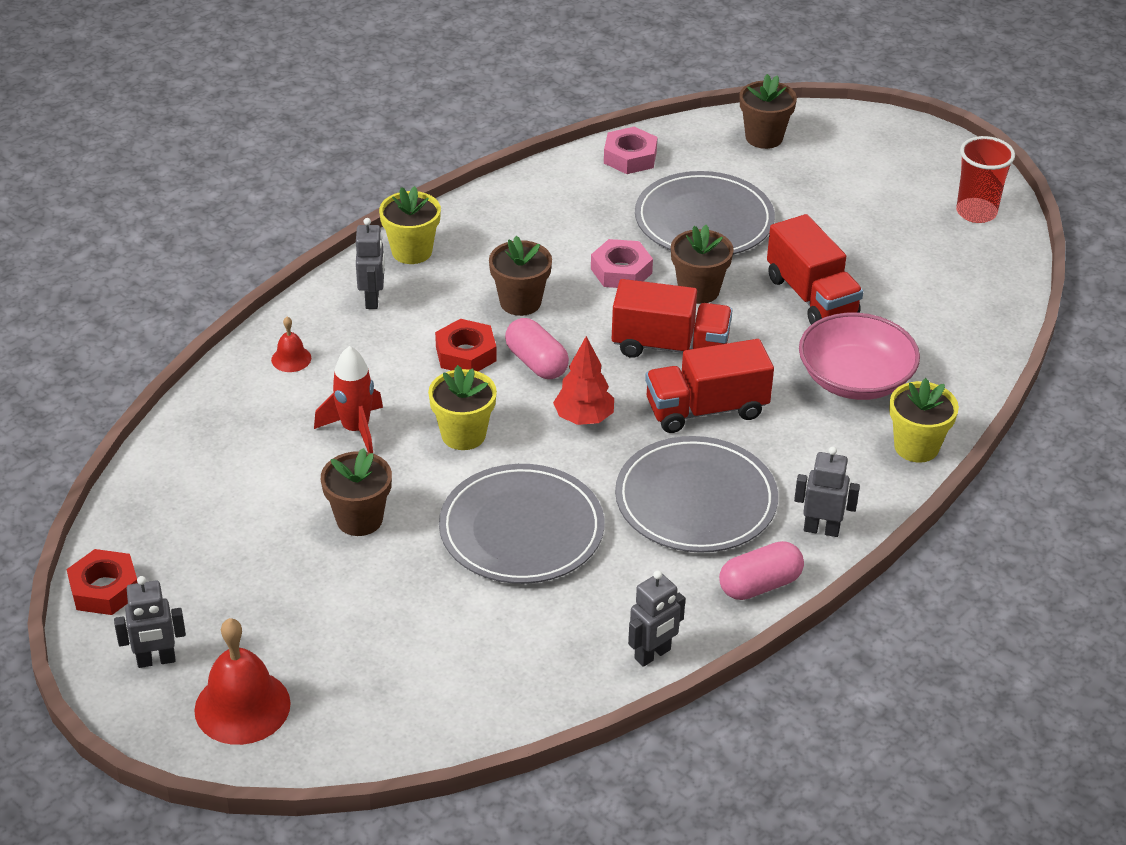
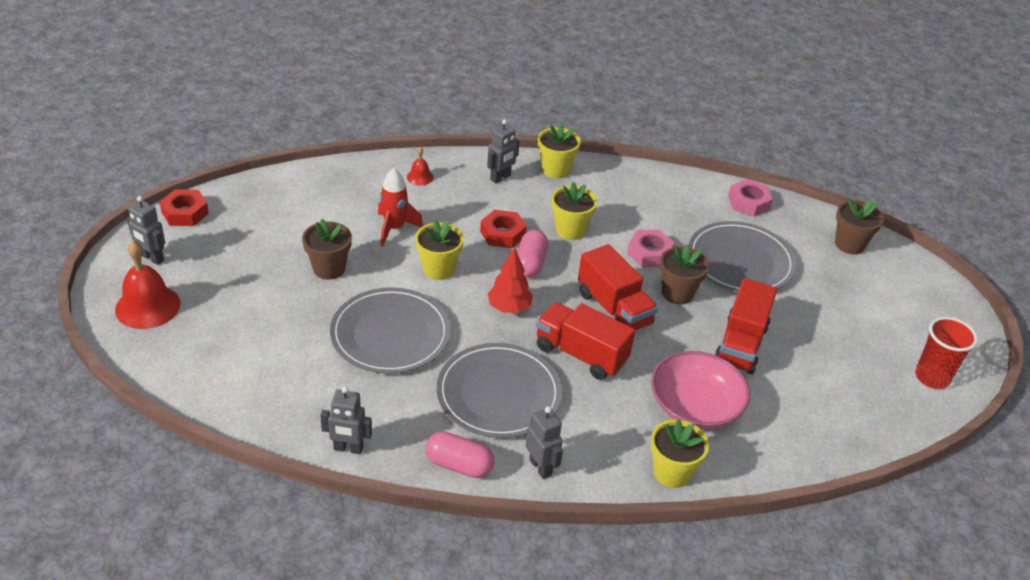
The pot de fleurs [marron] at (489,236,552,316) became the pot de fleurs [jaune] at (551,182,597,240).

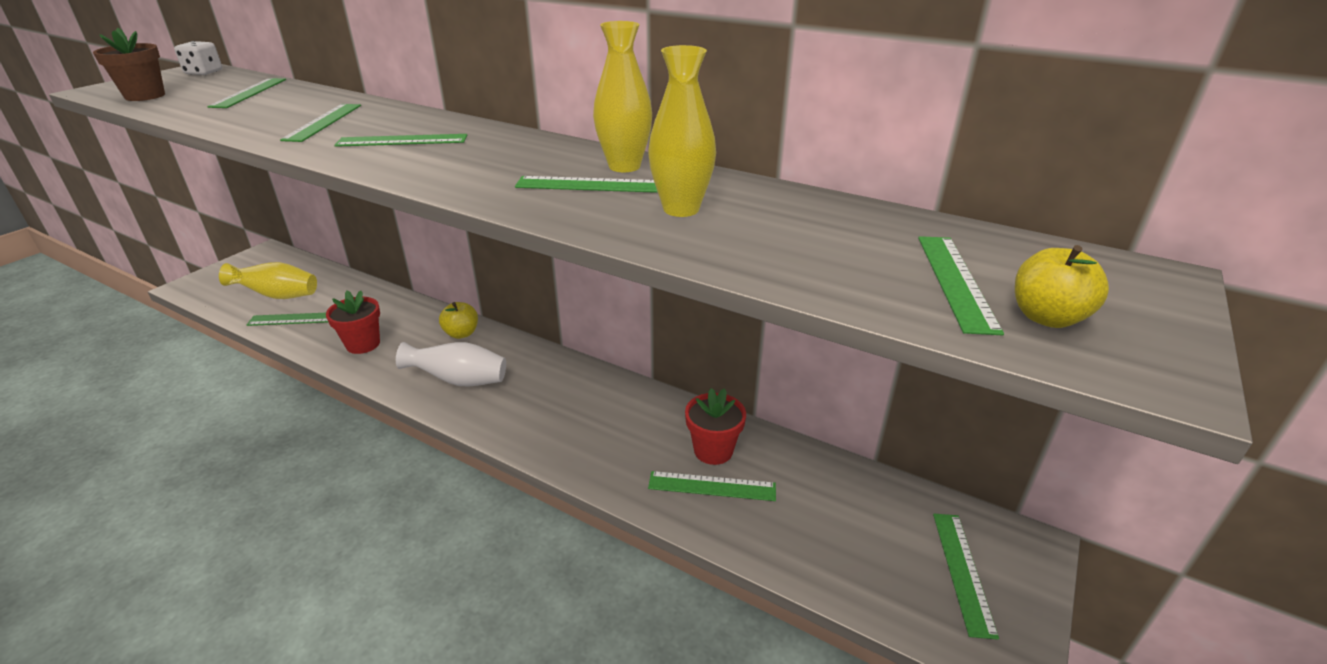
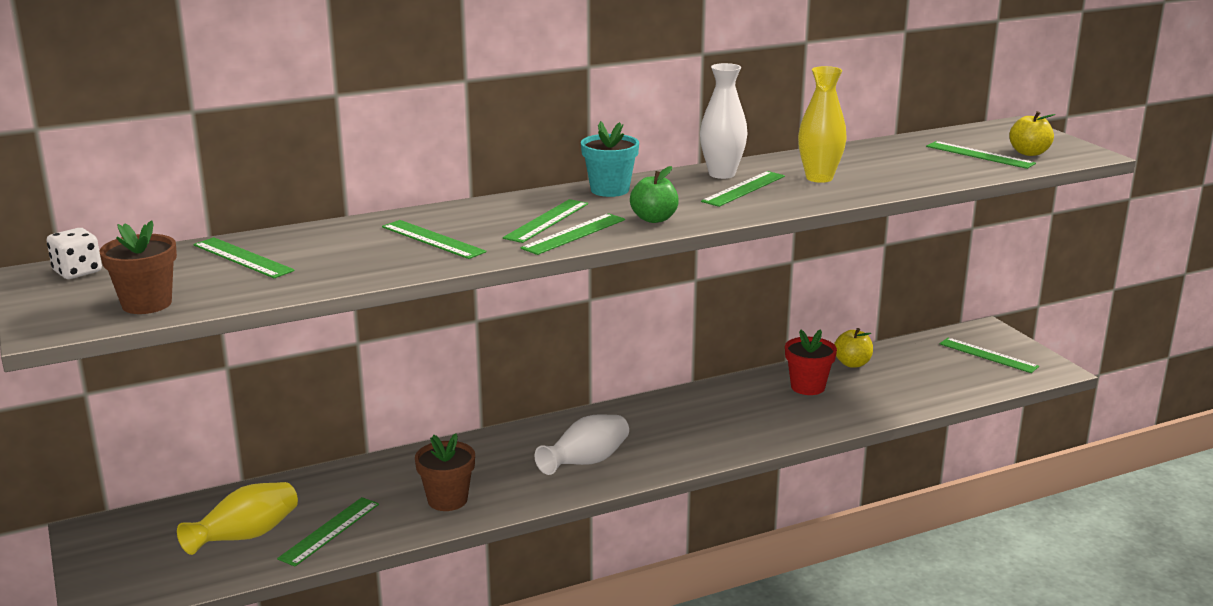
The vase [jaune] at (593,21,652,172) became the vase [blanc] at (700,63,748,179).
The pot de fleurs [rouge] at (326,290,380,354) became the pot de fleurs [marron] at (415,433,475,511).
The pomme [jaune] moved from (439,302,478,339) to (834,328,873,368).
The règle [vert] moved from (648,471,776,501) to (521,213,625,255).
The pot de fleurs [turquoise] at (581,121,639,197) appeared.
The pomme [vert] at (630,166,679,223) appeared.

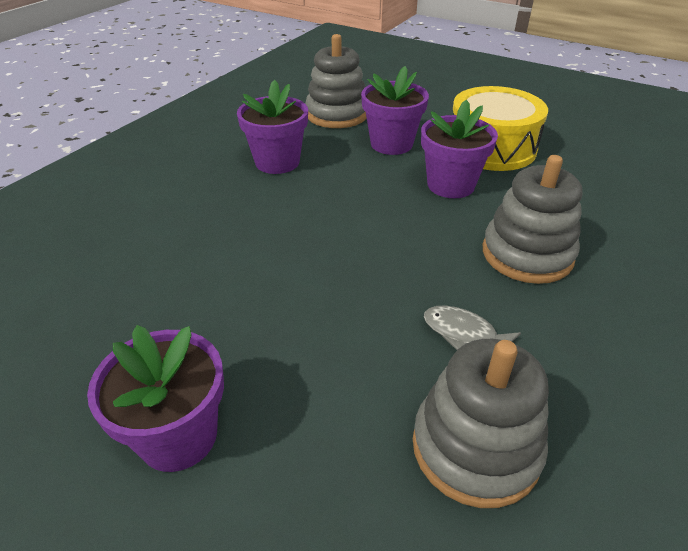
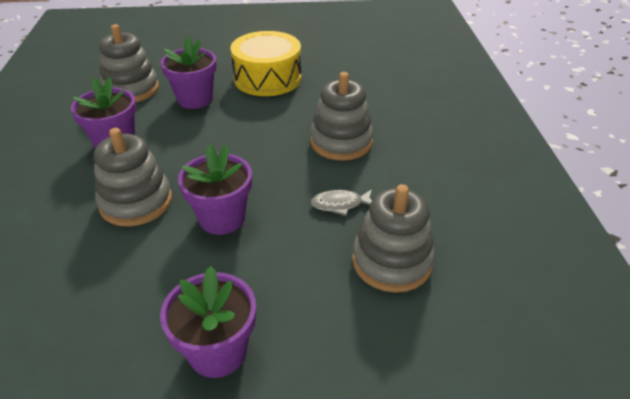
The pot de fleurs [violet] moved from (421,100,498,198) to (178,144,252,235).
The jouet à empiler [gris] at (94,128,172,227) appeared.

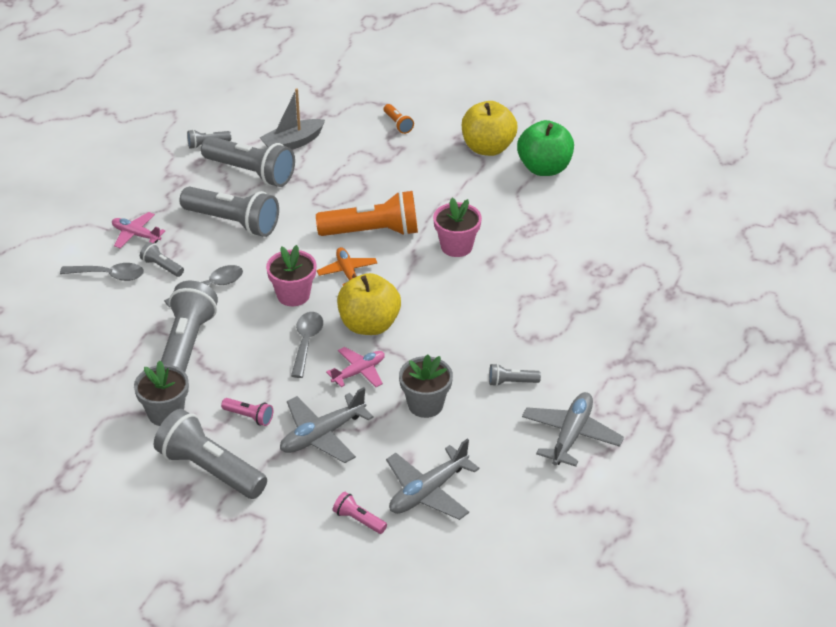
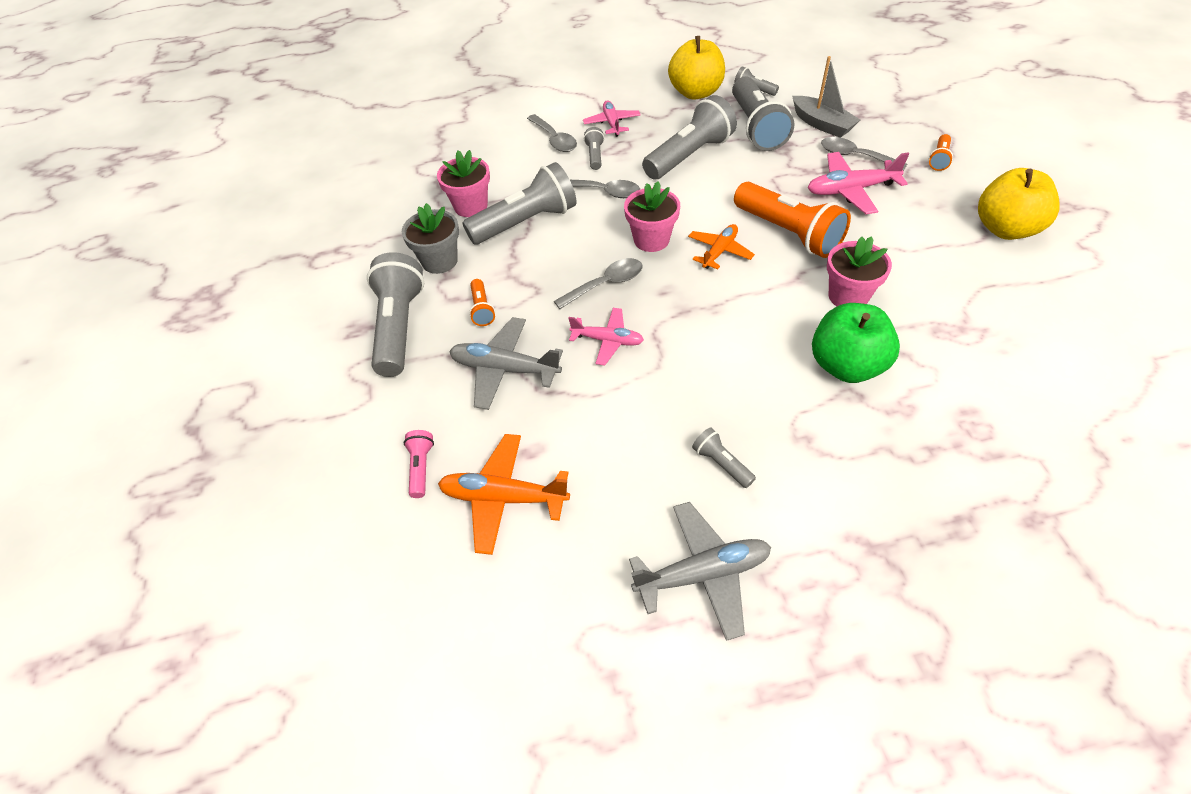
The bateau [gris] at (260,88,325,150) turned 150 degrees counterclockwise.
The pomme [vert] moved from (517,120,574,176) to (812,303,900,383).
The lampe de poche [gris] at (180,187,279,237) turned 120 degrees counterclockwise.
The pomme [jaune] moved from (337,273,401,335) to (668,36,725,99).
The pot de fleurs [gris] at (399,354,453,418) disappeared.
The lampe de poche [rose] at (221,398,273,426) became the lampe de poche [orange] at (469,279,495,326).
The avion [gris] at (386,439,479,520) became the avion [orange] at (438,434,570,555).
The cuillère [gris] at (821,137,907,171) appeared.
The pot de fleurs [rose] at (437,150,490,217) appeared.
The avion [rose] at (808,152,909,214) appeared.

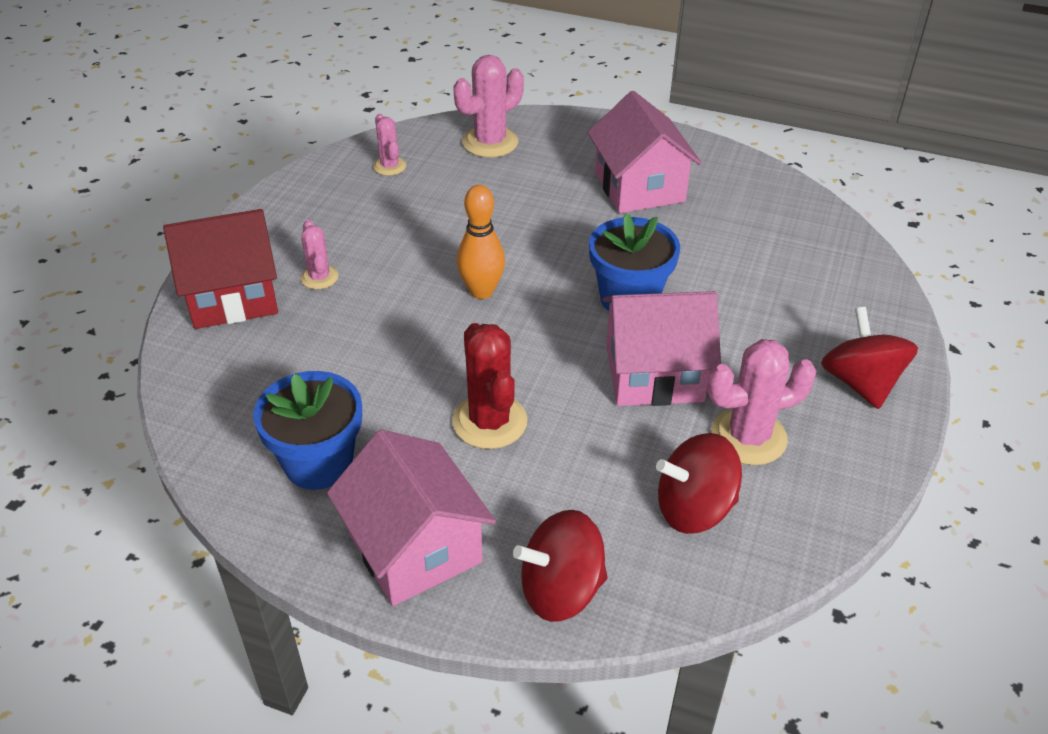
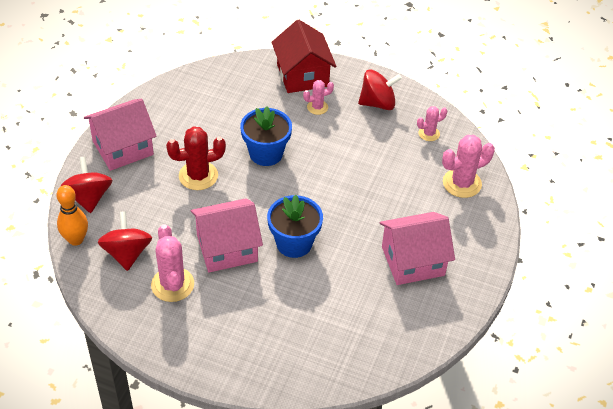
The cactus [rose] at (453,55,524,158) turned 75 degrees counterclockwise.
The quille [orange] moved from (457,185,505,299) to (57,185,88,246).
The maison [rose] at (602,291,721,406) turned 75 degrees clockwise.
The toupie [rouge] moved from (821,307,918,409) to (358,69,402,110).
The pot de fleurs [bleu] moved from (253,371,362,490) to (240,106,292,166).

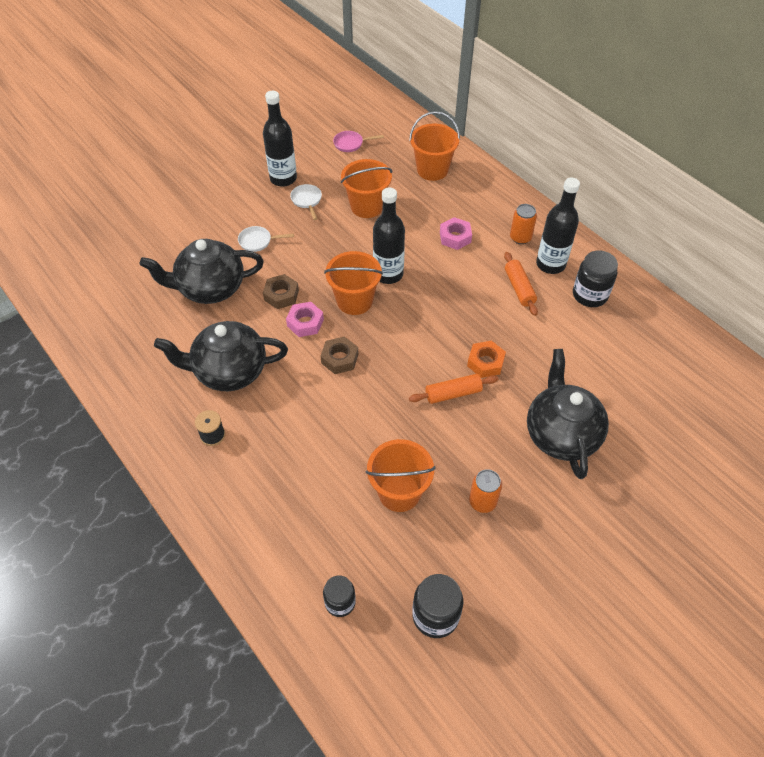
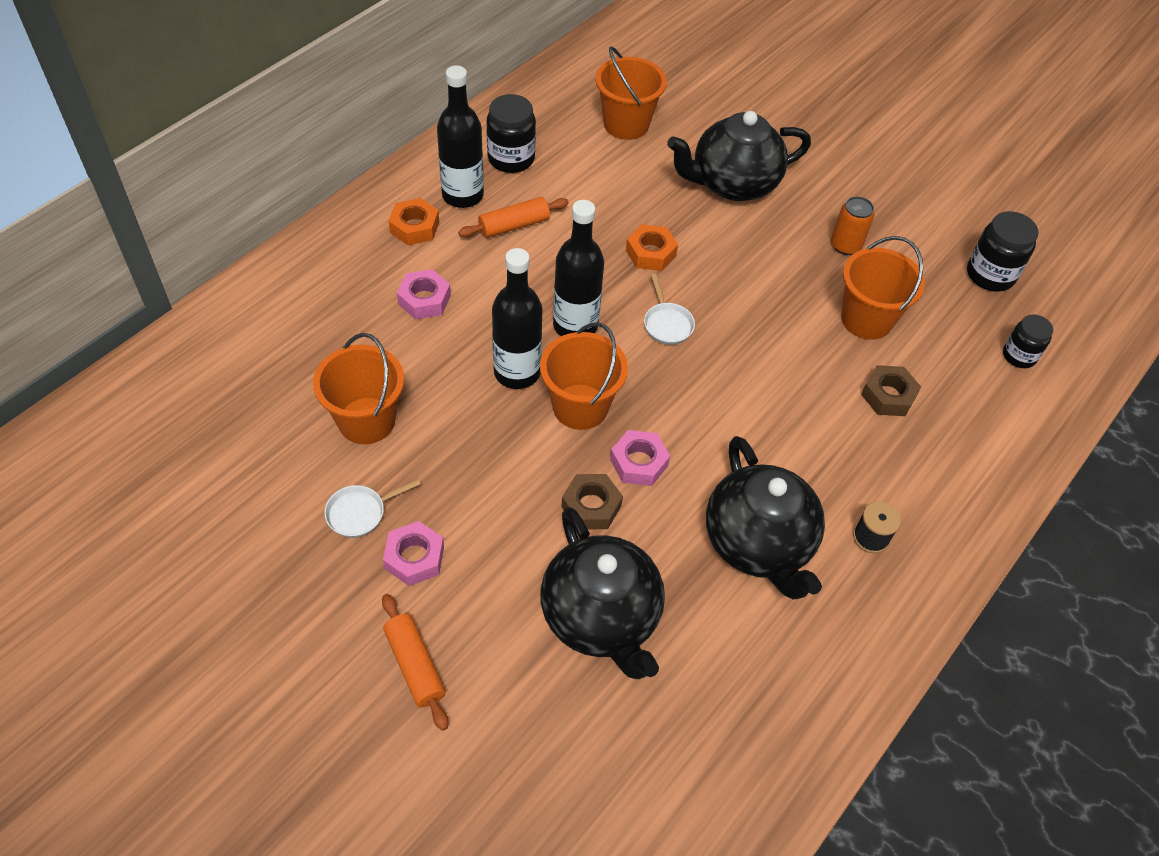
The bouteille [noir] moved from (263,91,297,187) to (553,200,604,336).
The seau [orange] moved from (409,111,460,181) to (596,46,667,140).
The poêle [rose] at (333,131,384,152) disappeared.
The canette [orange] at (510,204,537,244) was replaced by the écrou [orange] at (389,198,439,245).
The poêle [blanc] moved from (238,226,294,252) to (644,273,695,345).
The écrou [marron] moved from (321,337,358,374) to (861,365,921,416).
The rouleau à pâtisserie [orange] moved from (409,374,498,404) to (382,594,448,731).
The écrou [rose] at (383,521,444,586) appeared.

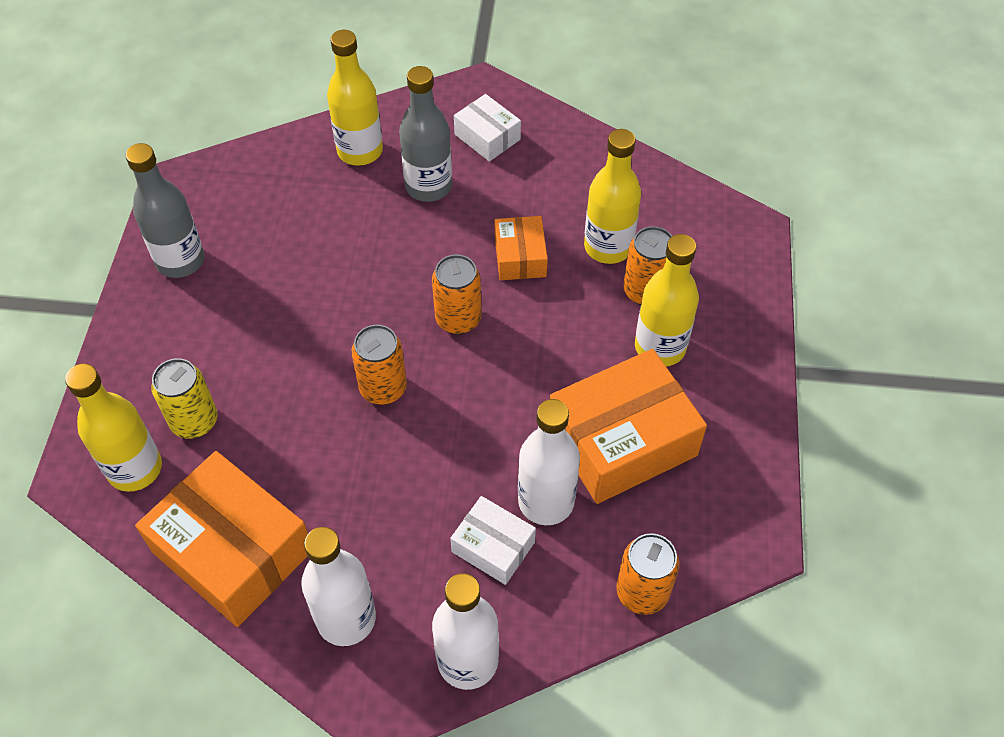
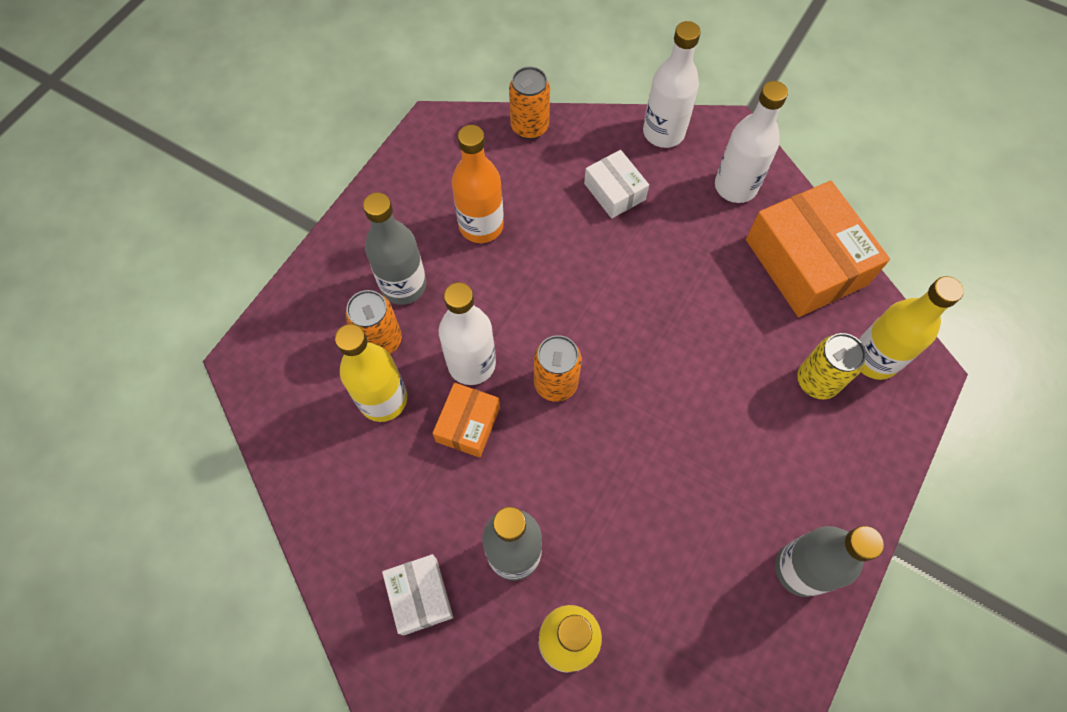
The bouteille [jaune] at (635,234,699,366) became the bouteille [gris] at (363,192,426,305).
The canette [orange] at (351,325,407,405) disappeared.
The boîte [orange] at (550,349,707,504) was replaced by the bouteille [orange] at (452,125,504,243).
The bouteille [blanc] moved from (518,399,580,525) to (439,282,496,385).

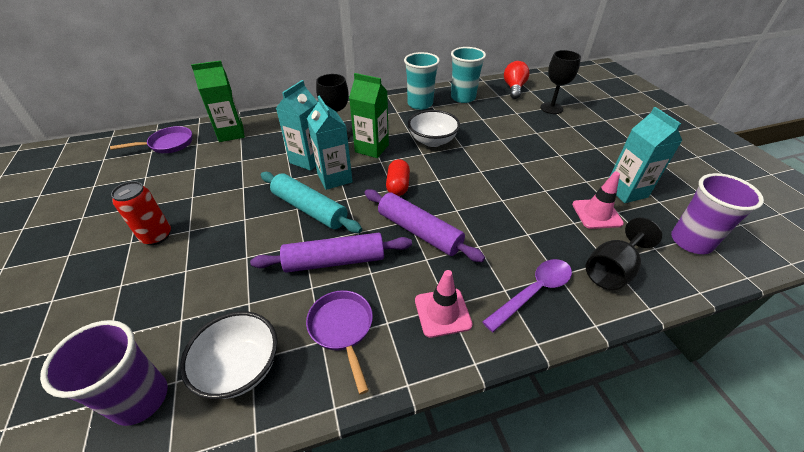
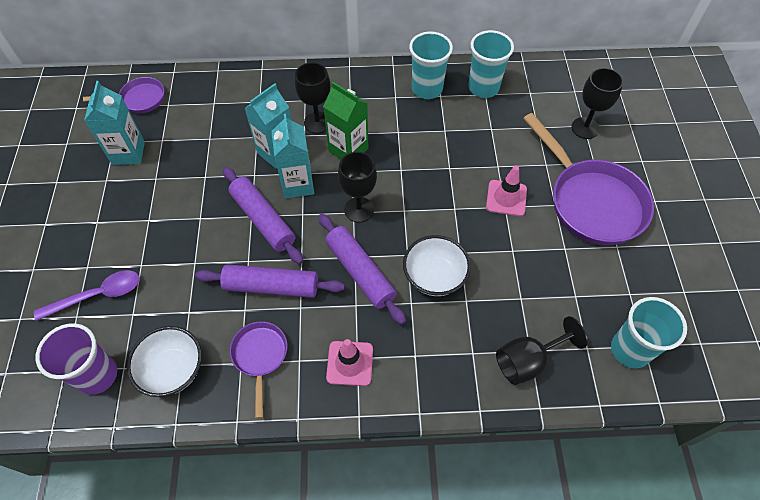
The brique de lait [vert] at (191,60,245,142) disappeared.
The ampoule [rouge] at (504,61,530,99) disappeared.
The brique de lait [turquoise] moved from (610,107,682,203) to (84,81,145,165).
The bol [blanc] moved from (408,110,460,147) to (403,235,471,296).
The gélule [rouge] at (386,159,410,196) was replaced by the verre à pied [noir] at (338,152,377,223).
The rouleau à pâtisserie [turquoise] at (261,172,362,233) became the rouleau à pâtisserie [violet] at (223,167,303,264).
The cône de chantier [rose] moved from (572,172,624,229) to (486,165,527,216).
The gobelet [violet] at (671,173,764,254) became the gobelet [turquoise] at (611,297,687,368).
The canette [rouge] at (111,181,171,245) disappeared.
The cuillère [violet] moved from (482,259,572,332) to (34,270,139,321).
The poêle [violet] at (523,113,654,246) appeared.

